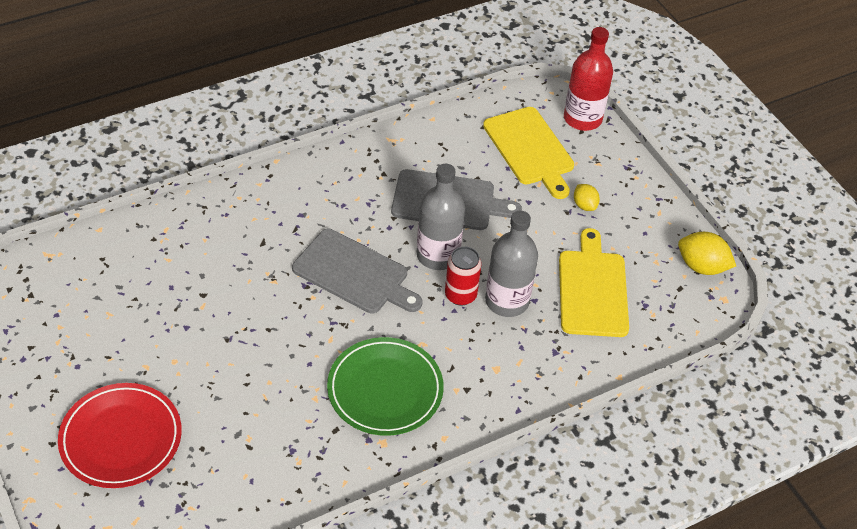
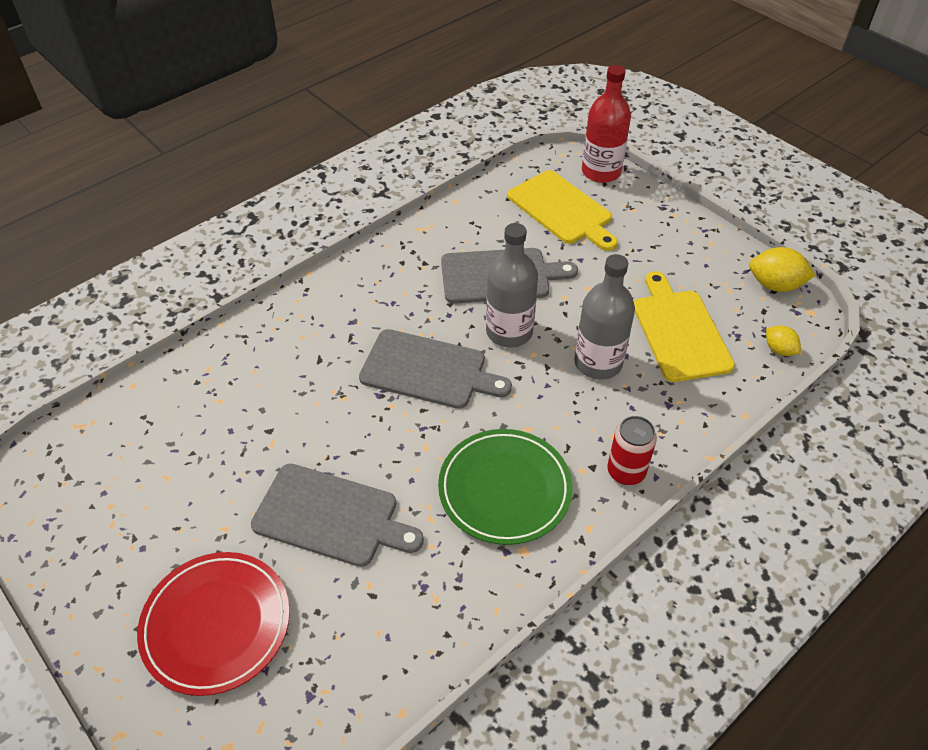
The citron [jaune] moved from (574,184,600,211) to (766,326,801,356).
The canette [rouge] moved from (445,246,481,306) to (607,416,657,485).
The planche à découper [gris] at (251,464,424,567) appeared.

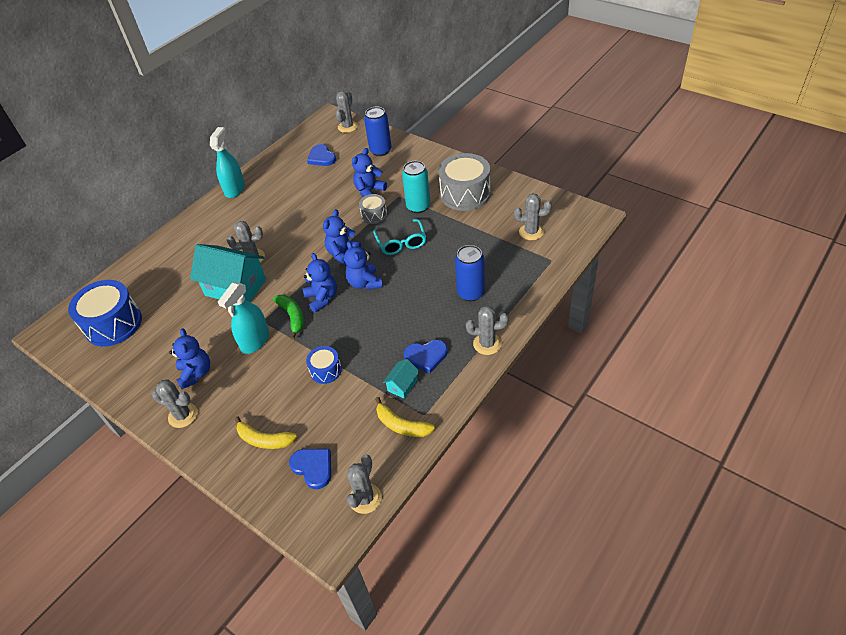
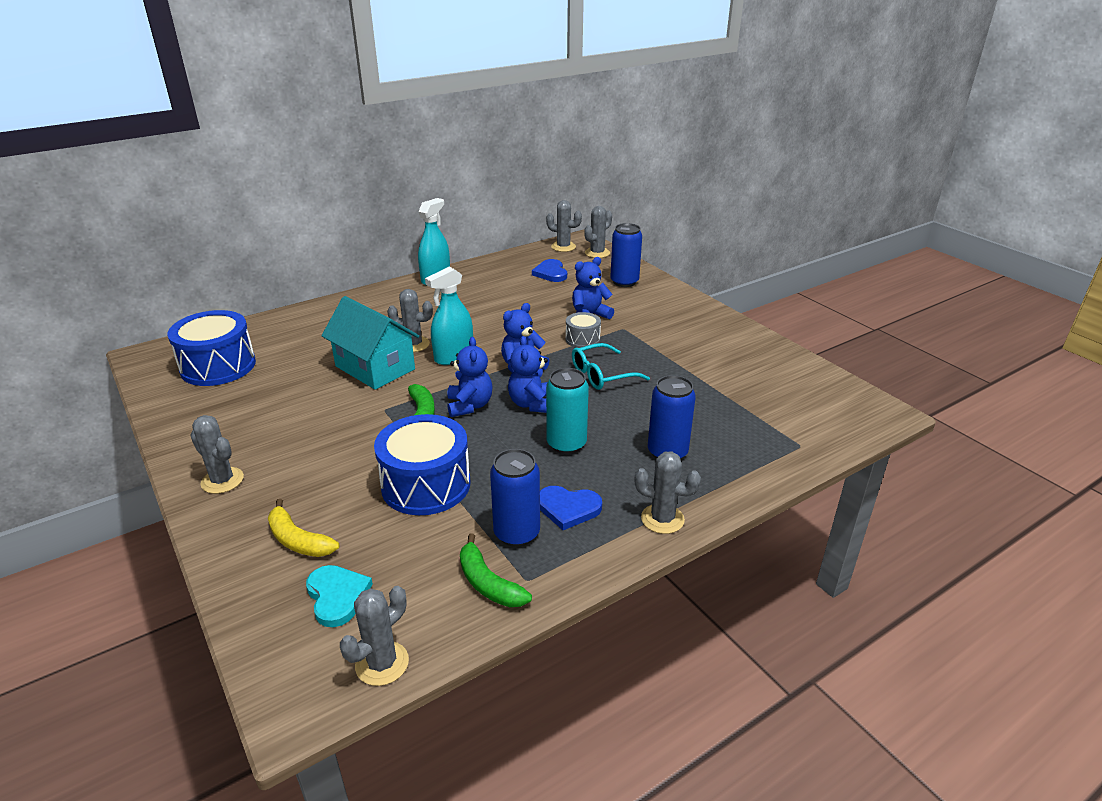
The tambour [gris] at (439,153,490,211) disappeared.
The canette [turquoise] moved from (402,161,430,213) to (546,368,589,454).
The cactus [gris] moved from (514,193,552,240) to (546,200,582,252).
The lunettes [turquoise] at (373,219,426,255) turned 60 degrees clockwise.
The vaporisateur [turquoise] moved from (218,283,269,354) to (425,267,473,365).
The ours en peluche [bleu] at (169,328,210,389) disappeared.
The tambour [bleu] at (306,346,342,384) changed to 1.94 times the size.
The maison [turquoise] at (383,359,420,399) was replaced by the canette [bleu] at (490,449,540,547).
The banane [jaune] at (375,397,435,437) became the banane [vert] at (460,534,532,607).
The cœur [bleu] at (289,449,331,489) became the cœur [turquoise] at (306,565,373,627).

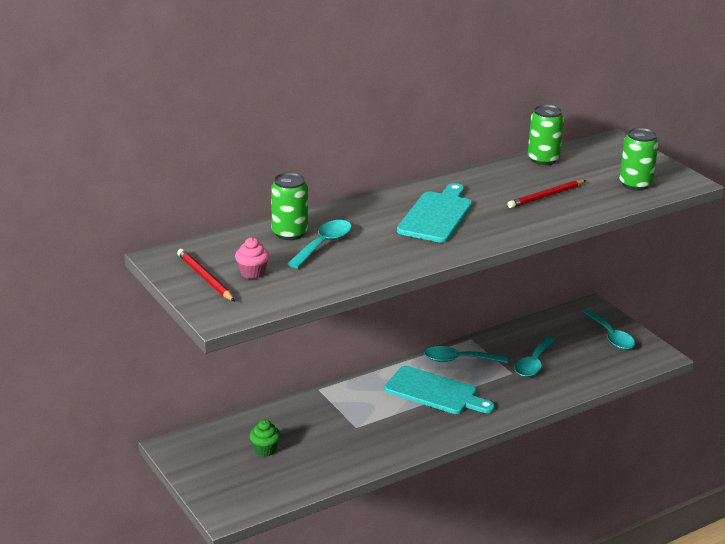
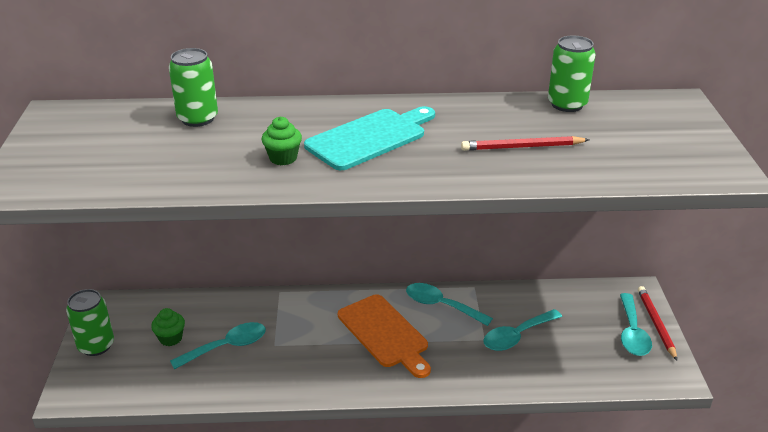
The canette [vert] moved from (619,128,659,191) to (66,289,114,356).
The cuillère [turquoise] moved from (287,220,352,268) to (170,322,266,370).
The muffin [rose] at (235,237,269,279) disappeared.
The crayon [rouge] moved from (177,249,235,302) to (638,286,677,360).
The planche à découper [turquoise] at (384,366,495,414) became the planche à découper [orange] at (338,294,431,378).
The muffin [vert] at (262,116,302,165) appeared.

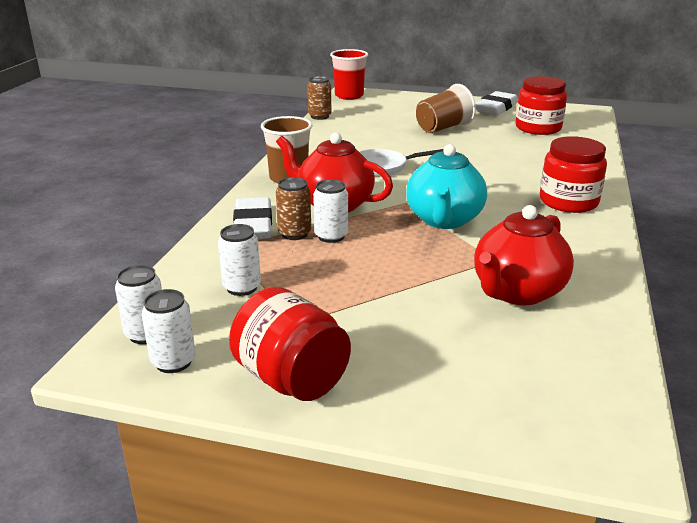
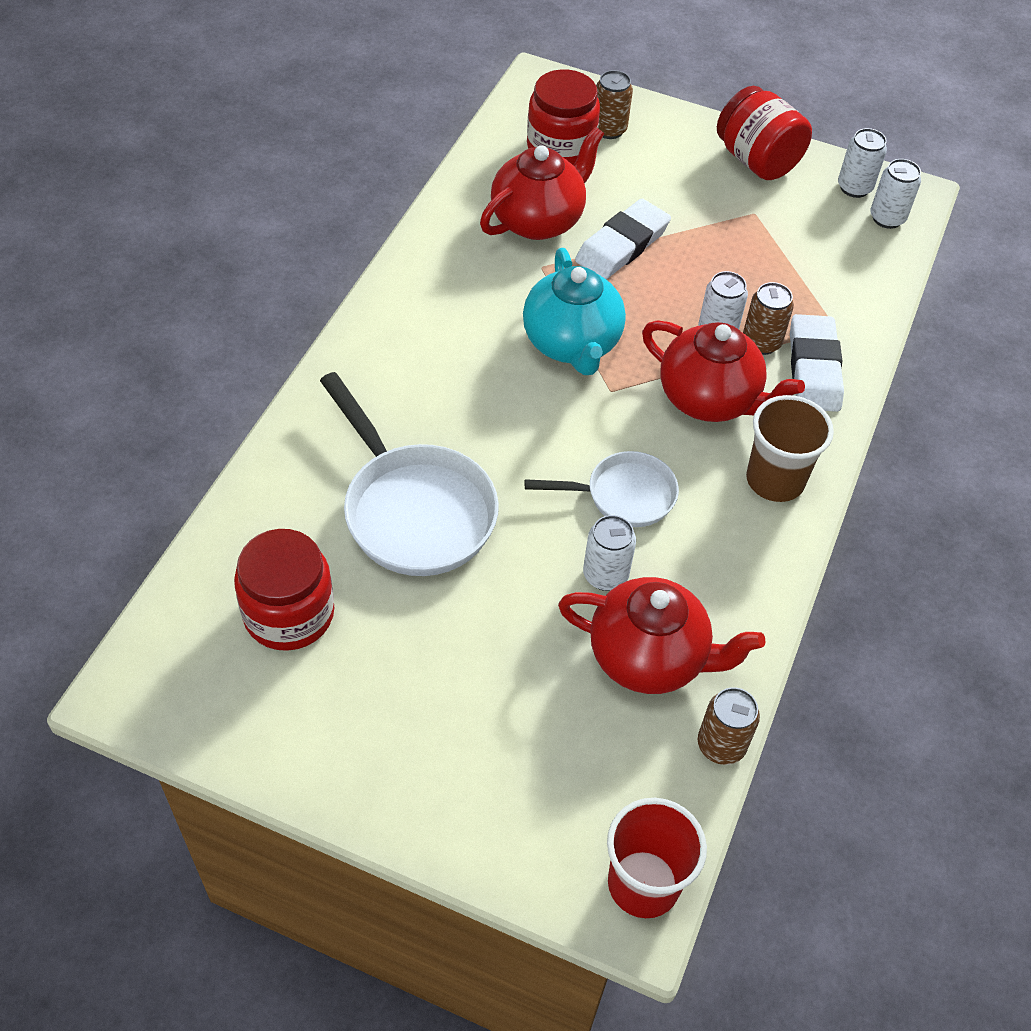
The gobelet [marron] at (416,84,476,133) disappeared.
The gomme [blanc] moved from (475,91,518,115) to (575,199,671,279).
The bocal [rouge] moved from (540,136,607,213) to (527,69,600,165).
The théière [turquoise] at (406,144,487,229) turned 150 degrees clockwise.
The canette [blanc] moved from (218,224,261,296) to (583,515,636,591).
The canette [marron] at (596,70,633,139) appeared.
The poêle [blanc] at (320,372,499,576) appeared.
The théière [rouge] at (558,577,765,694) appeared.

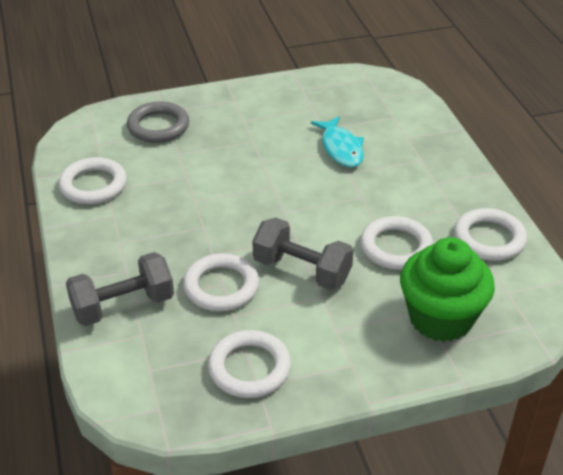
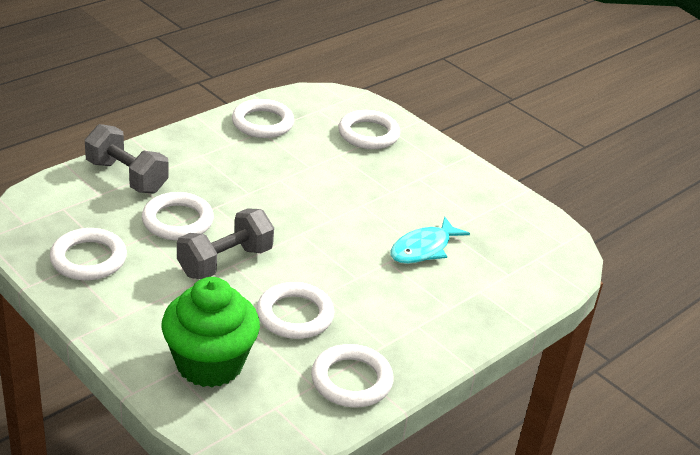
The anneau [gris] at (127,101,189,143) became the anneau [blanc] at (338,110,400,149).
The haltère [gris] at (252,218,354,290) turned 45 degrees clockwise.

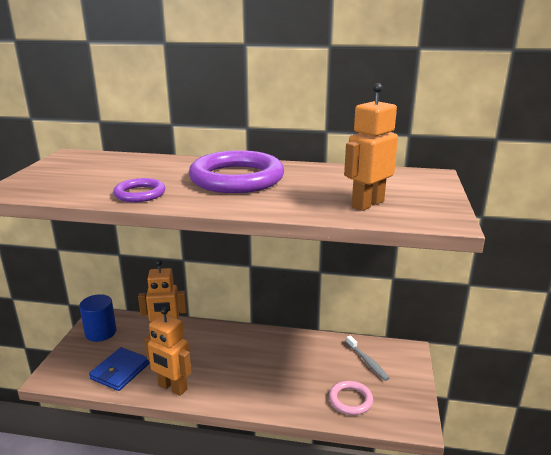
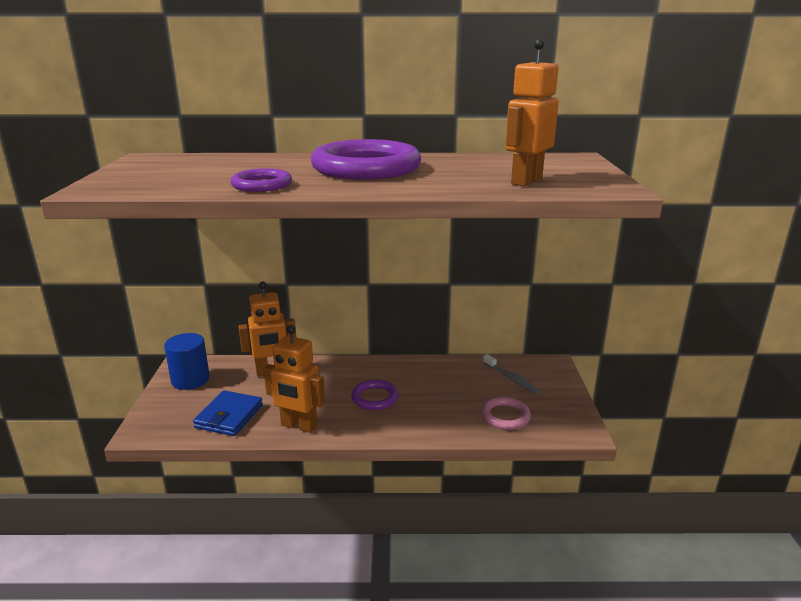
The anneau [violet] at (351,380,399,410) appeared.

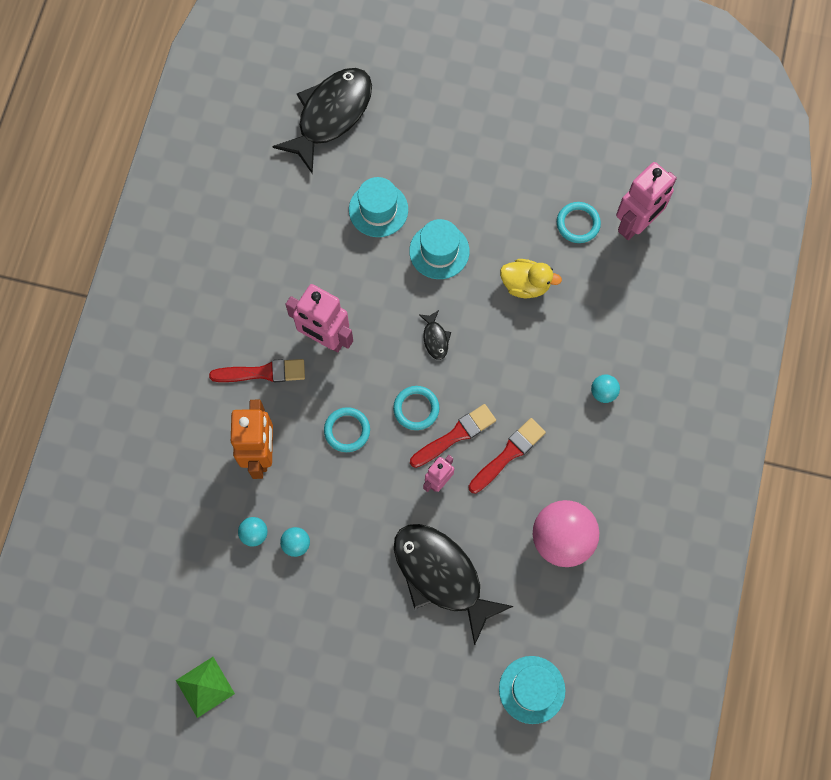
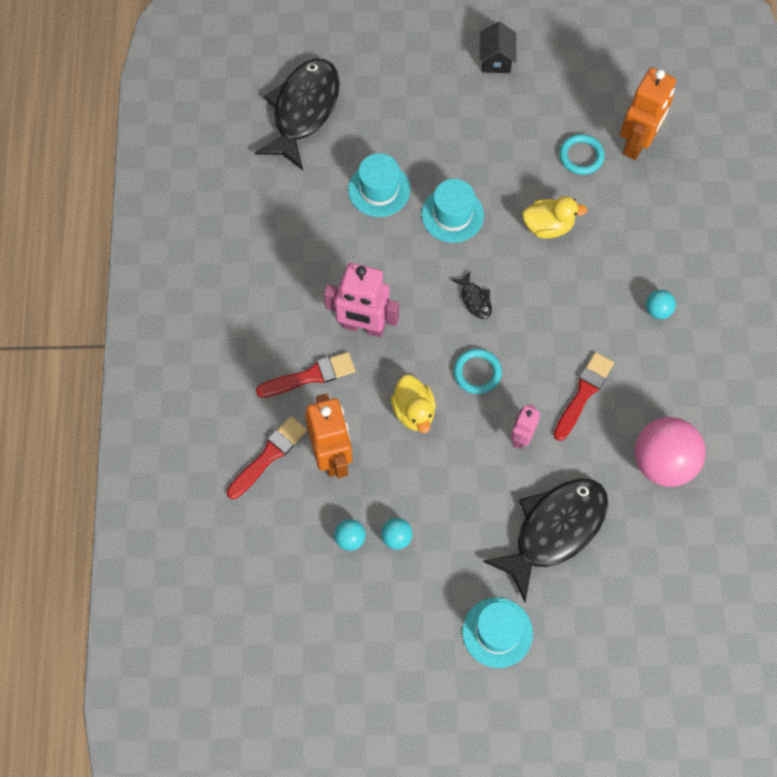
The robot [rose] at (616,162,677,240) became the robot [orange] at (620,68,676,160).
The pinceau [rouge] moved from (410,404,496,468) to (227,416,307,499).
The anneau [turquoise] at (324,407,370,452) was replaced by the canard [jaune] at (391,375,436,433).
The poisson [noir] at (394,524,514,646) turned 105 degrees clockwise.
The chapeau [turquoise] moved from (499,656,565,724) to (462,598,533,668).
The pyramide [vert] at (176,657,235,718) disappeared.
The maison [noir] at (480,22,516,73) appeared.

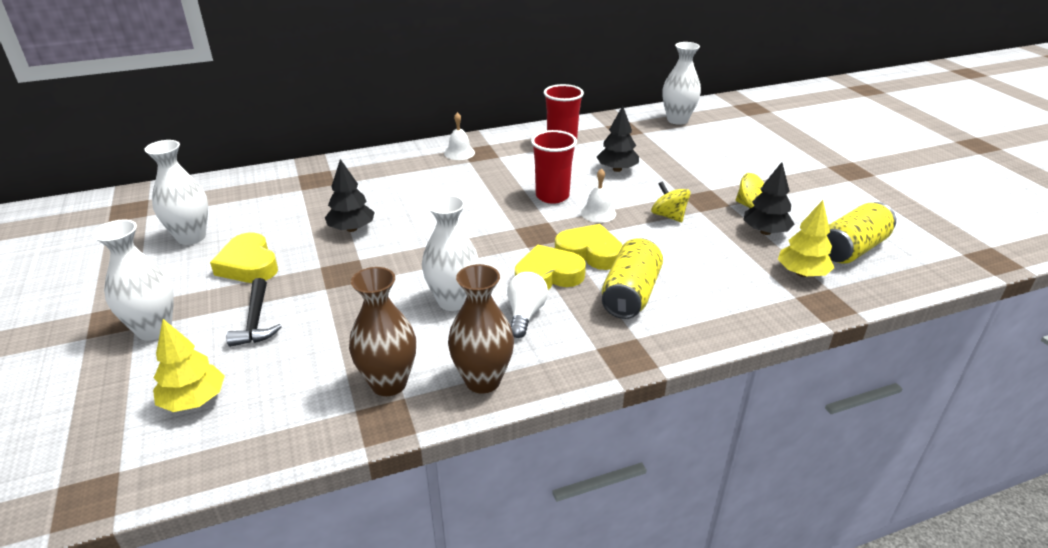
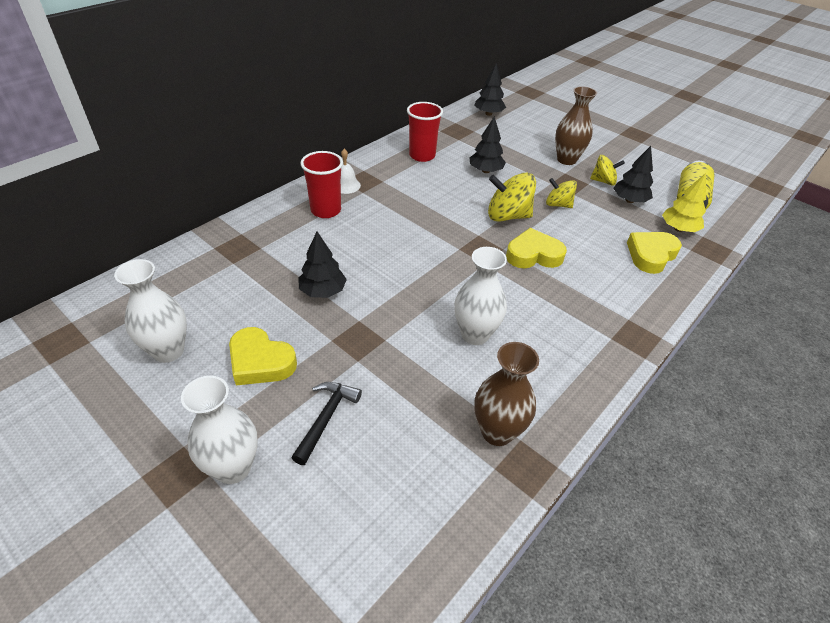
The vase [blanc] at (662,42,701,125) was replaced by the arbre [noir] at (474,63,506,116).
The gobelet [rouge] moved from (531,130,577,204) to (300,151,343,218).
The cloche [blanc] at (581,168,616,223) was replaced by the toupie [jaune] at (488,173,536,222).
The canette [jaune] at (602,238,663,319) disappeared.
The cœur [jaune] moved from (515,245,586,290) to (627,232,682,274).
The vase [marron] moved from (448,264,514,393) to (555,86,597,165).
The ampoule [blanc] at (507,272,548,338) disappeared.
The marteau [noir] at (226,278,282,347) turned 120 degrees counterclockwise.
The arbre [jaune] at (153,319,225,412) disappeared.

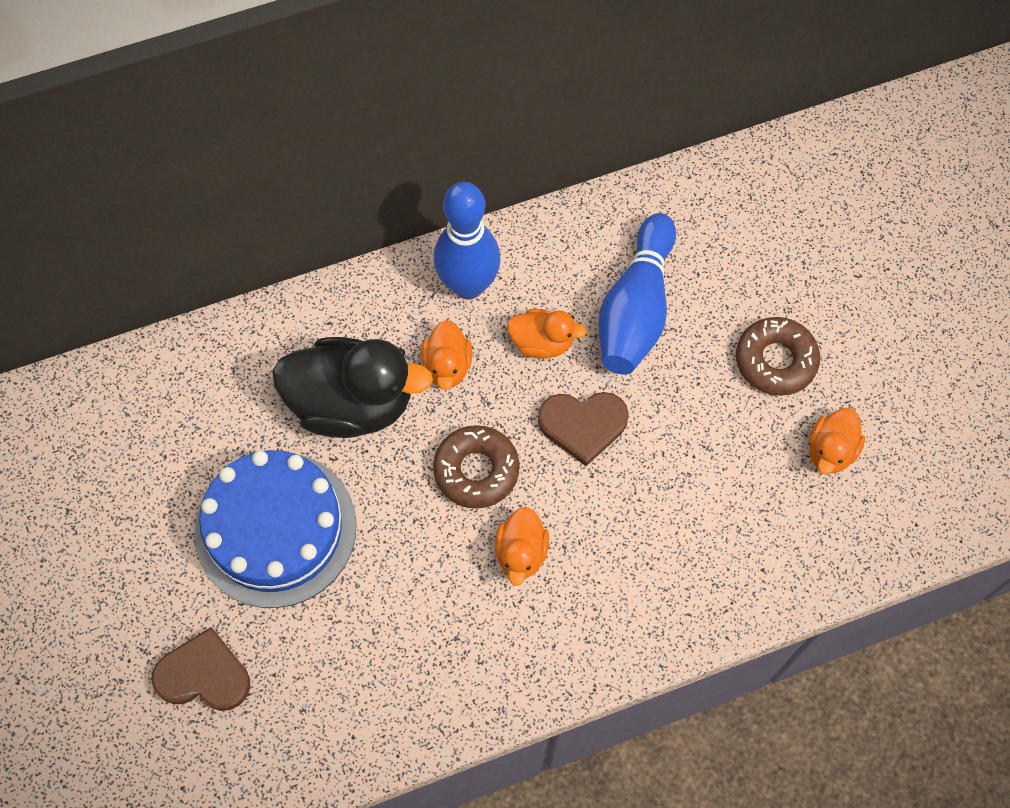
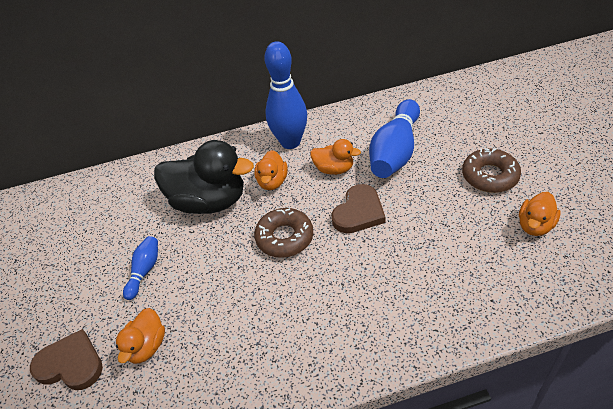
The cœur [marron] at (538,392,629,466) turned 60 degrees counterclockwise.
The gâteau [bleu] at (194,450,357,608) was replaced by the quille [bleu] at (123,236,158,300).
The canard [orange] moved from (495,507,549,586) to (116,308,165,364).

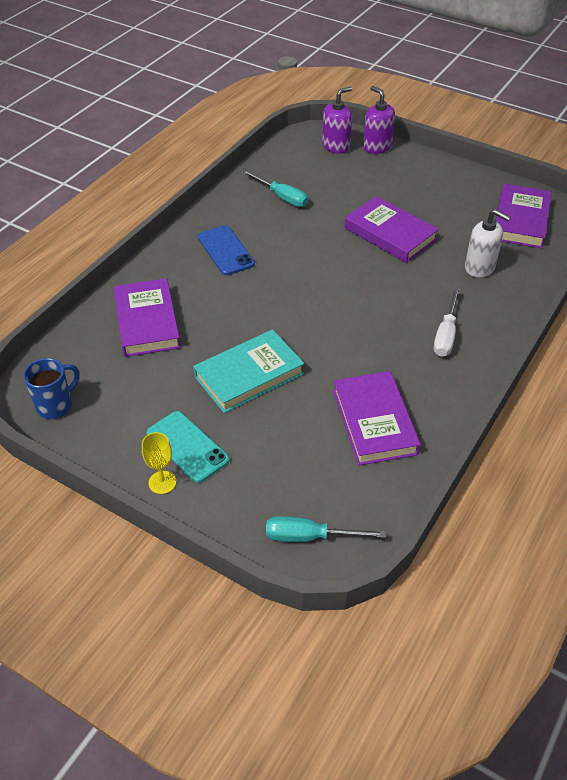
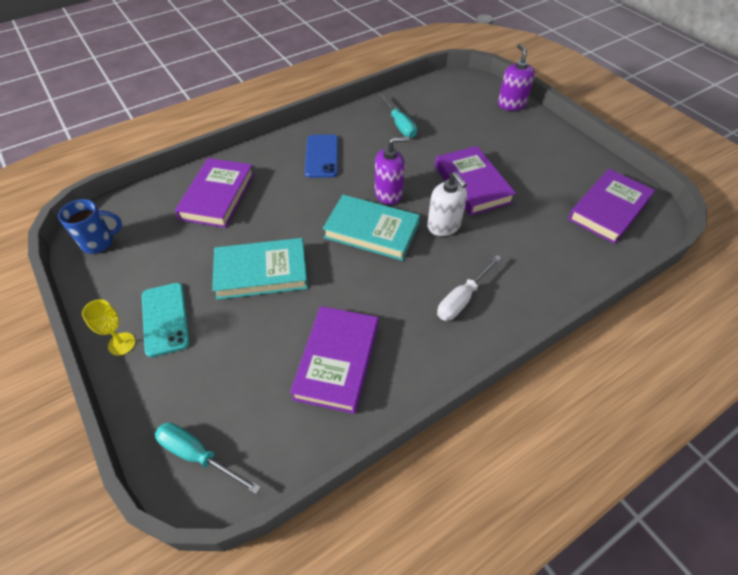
The distributeur de savon [violet] moved from (322,87,352,154) to (375,137,409,204).
The distributeur de savon [blanc] moved from (465,209,511,278) to (427,172,467,236).
The livre [turquoise] at (323,195,420,261) appeared.

